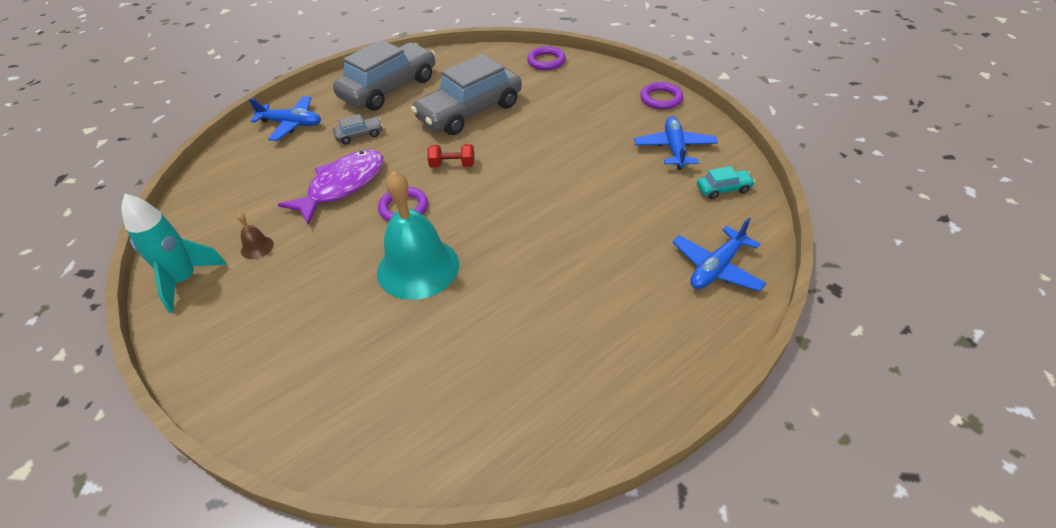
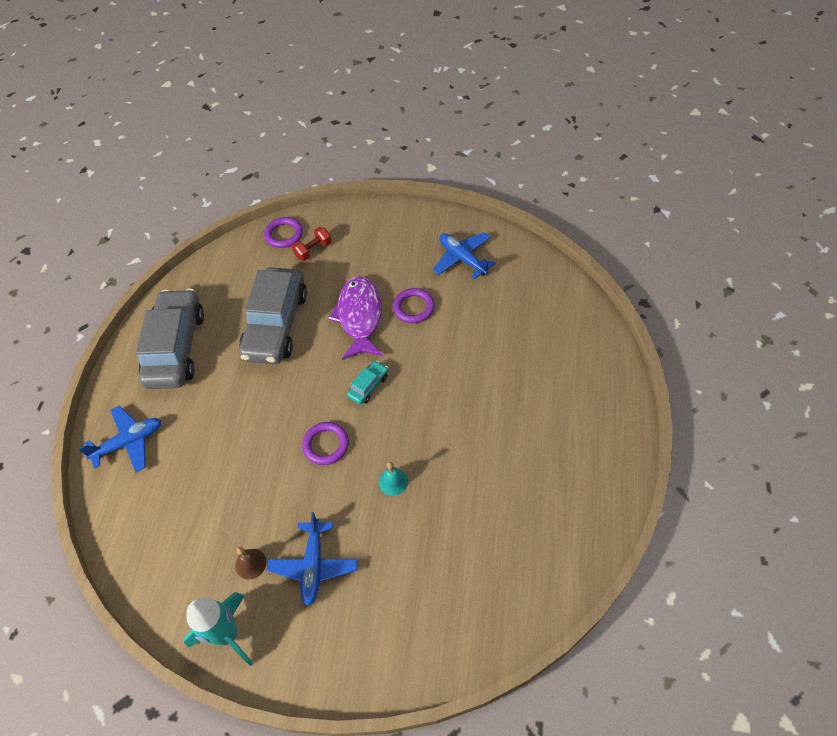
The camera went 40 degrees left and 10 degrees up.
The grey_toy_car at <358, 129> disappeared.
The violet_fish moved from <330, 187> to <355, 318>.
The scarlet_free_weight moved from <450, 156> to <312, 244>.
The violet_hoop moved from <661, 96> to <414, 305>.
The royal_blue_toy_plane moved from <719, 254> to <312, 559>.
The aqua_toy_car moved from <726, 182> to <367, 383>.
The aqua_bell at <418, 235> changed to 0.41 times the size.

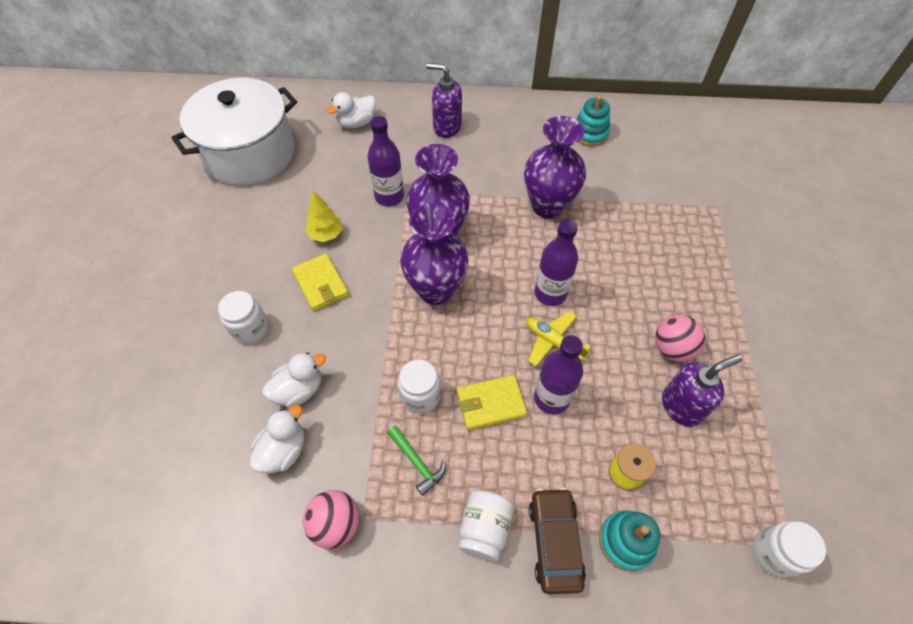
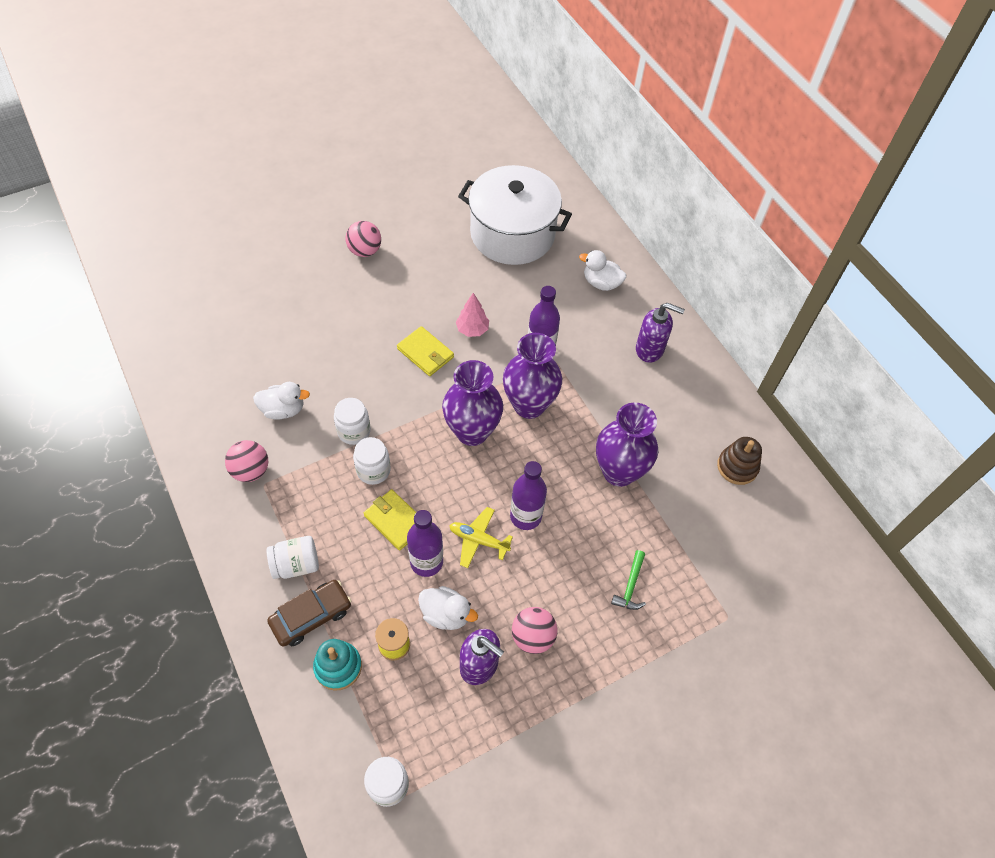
The camera went 55 degrees right and 0 degrees up.
The rose-pink_ball at <363, 239> appeared.
The pure_white_preserve_jar moved from <243, 317> to <352, 421>.
The pure_white_toy_duck moved from <294, 380> to <448, 608>.
The emerald_carpenter's_hammer moved from <416, 461> to <628, 580>.
The yellow_tree at <324, 216> became the rose-pink_tree at <472, 315>.
The aqua_stacking_rings at <593, 120> became the brown_stacking_rings at <739, 461>.
The yellow_card_wallet at <320, 282> turned 75 degrees counterclockwise.
The violet_soap_dispenser at <444, 100> turned 120 degrees clockwise.
The yellow_toy_plane at <558, 338> turned 75 degrees counterclockwise.

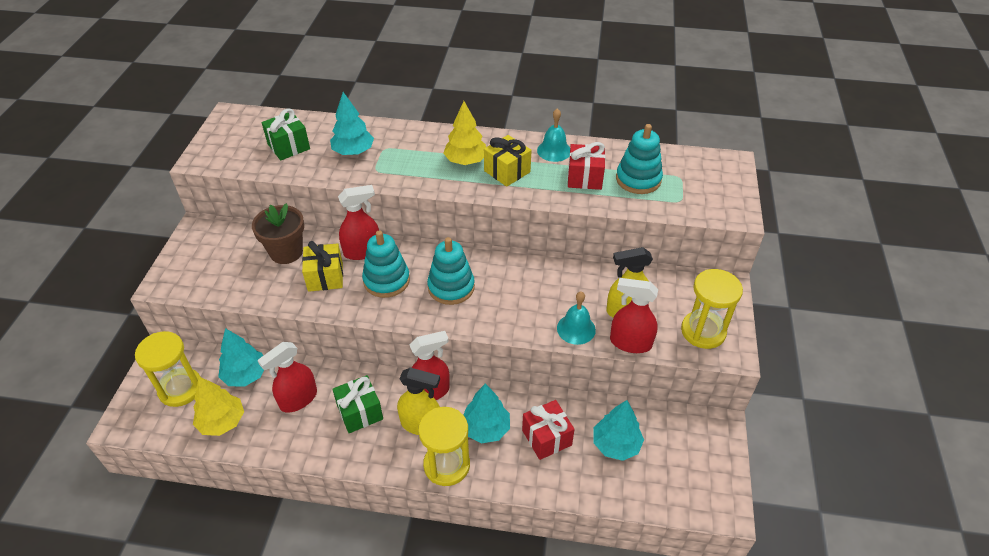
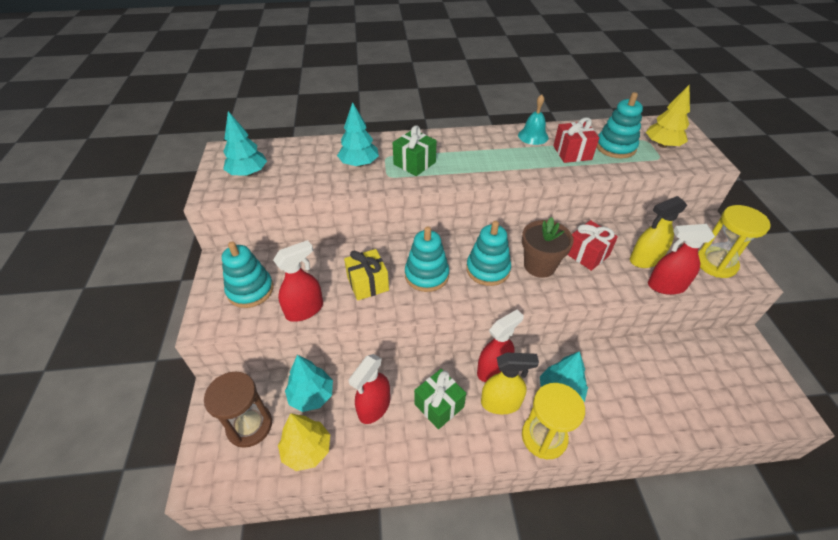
The camera went 15 degrees left and 0 degrees up.
The yellow_wrapped_gift at <507, 161> disappeared.
The aqua_bell at <576, 318> disappeared.
The aqua_stacking_rings at <247, 275> appeared.
The brown_flower_pot moved from <278, 233> to <548, 247>.
The emerald_wrapped_gift moved from <286, 134> to <415, 150>.
The scarlet_sprayer moved from <358, 222> to <298, 281>.
The yellow_tree moved from <464, 133> to <668, 116>.
The scarlet_wrapped_gift moved from <548, 430> to <593, 245>.
The aqua_tree moved from <618, 430> to <245, 143>.
The yellow_hourglass at <168, 369> became the brown_hourglass at <238, 409>.

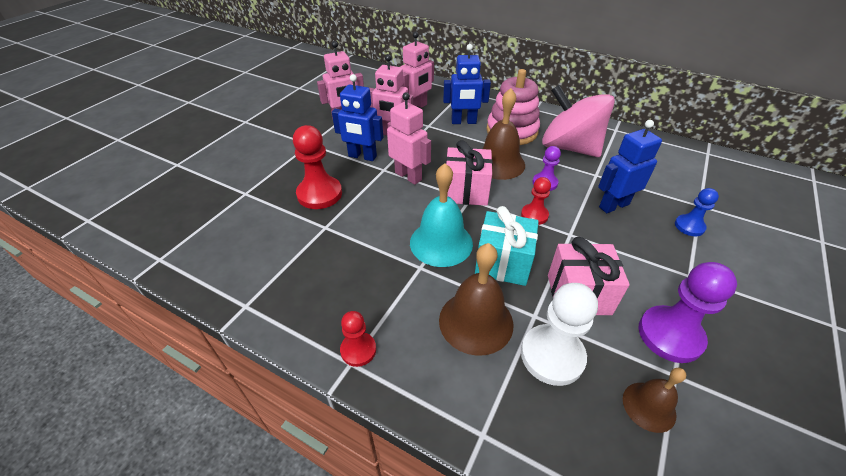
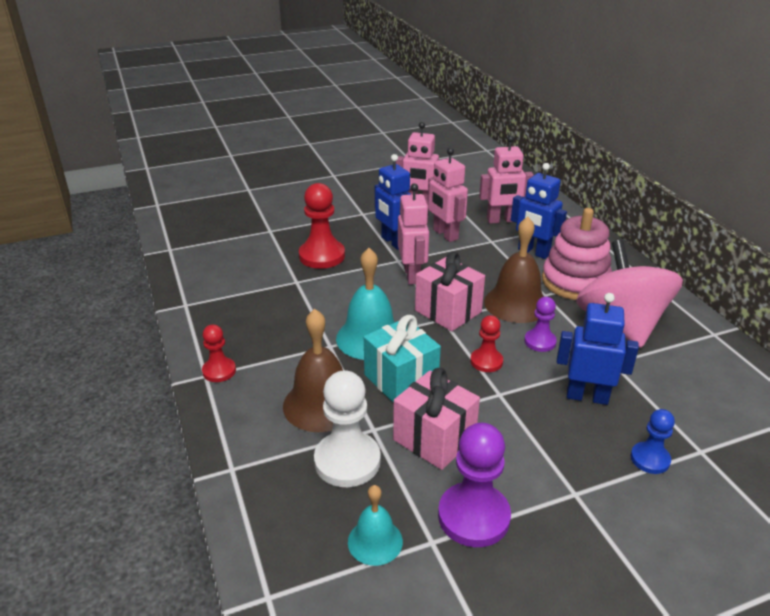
The camera went 40 degrees right and 10 degrees down.
The brown_bell at <654, 400> became the aqua_bell at <375, 525>.

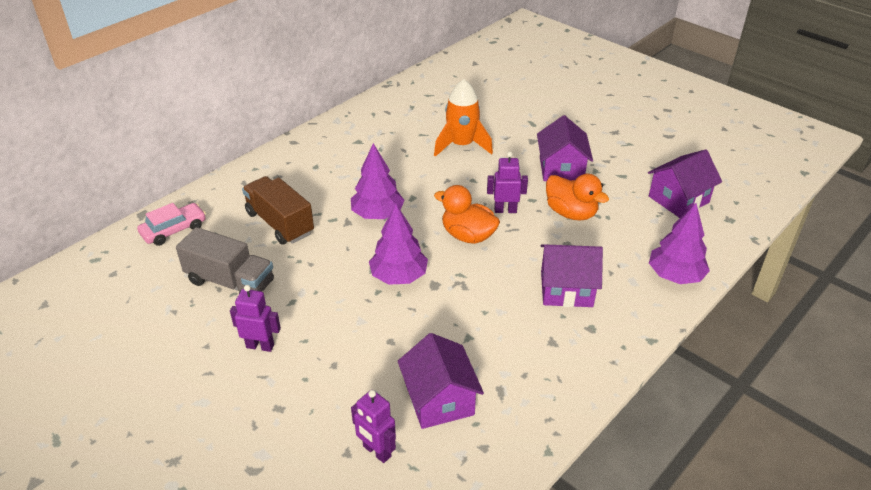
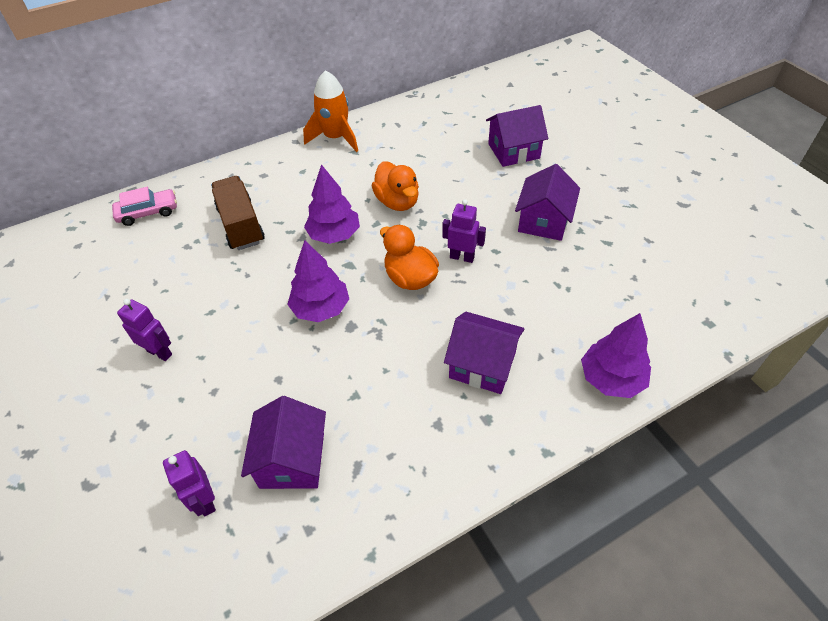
The camera went 20 degrees right and 10 degrees up.
The grey_truck at <225, 260> disappeared.
The bright_orange_rocket moved from <463, 118> to <330, 111>.
The bright_orange_toy_duck moved from <577, 197> to <395, 186>.
The violet_cottage moved from <685, 183> to <517, 136>.

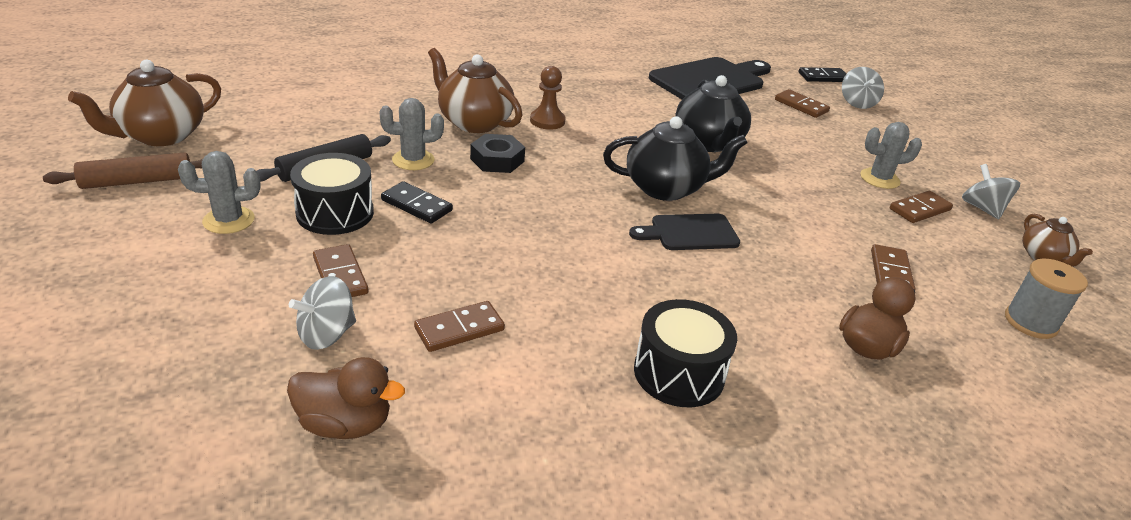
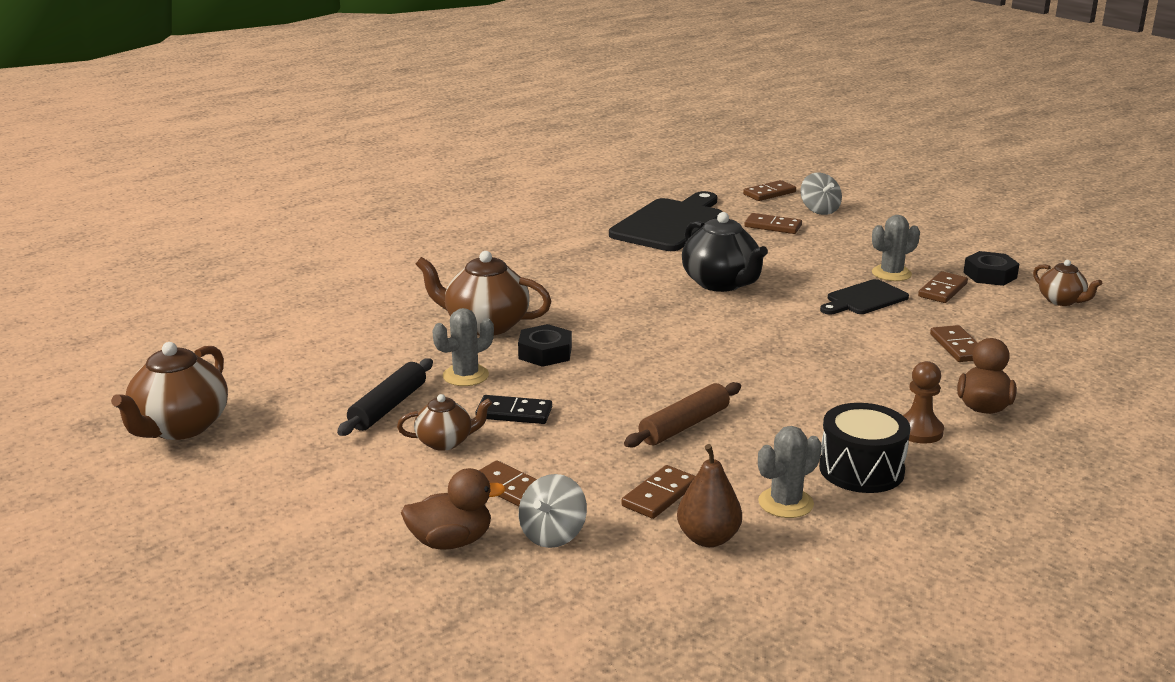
The camera went 20 degrees left and 10 degrees down.
The jet-black_tea_pot at <675, 158> disappeared.
The grey_spool at <1046, 299> disappeared.
The brown_pear at <709, 495> appeared.
The brown_dough_roller moved from <123, 171> to <682, 415>.
The grey_saguaro_cactus moved from <219, 192> to <790, 472>.
The brown_toy_duck moved from <346, 398> to <453, 509>.
The brown_pawn moved from <548, 97> to <923, 402>.
The jet-black_cutting_board moved from <684, 232> to <864, 297>.
The jet-black_snare_drum at <332, 194> was replaced by the brown_tea_pot at <444, 422>.
The grey_toy_top at <991, 191> was replaced by the jet-black_hex_nut at <991, 268>.
The jet-black_domino_tile at <822, 74> became the brown_domino_tile at <769, 190>.

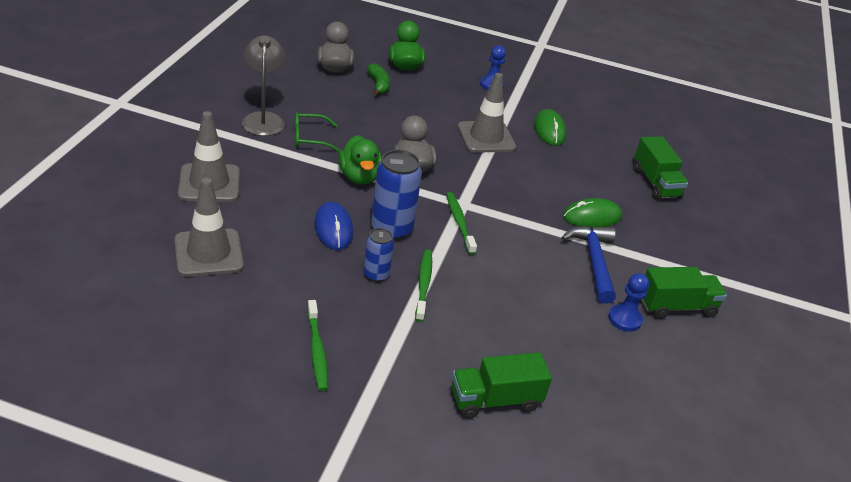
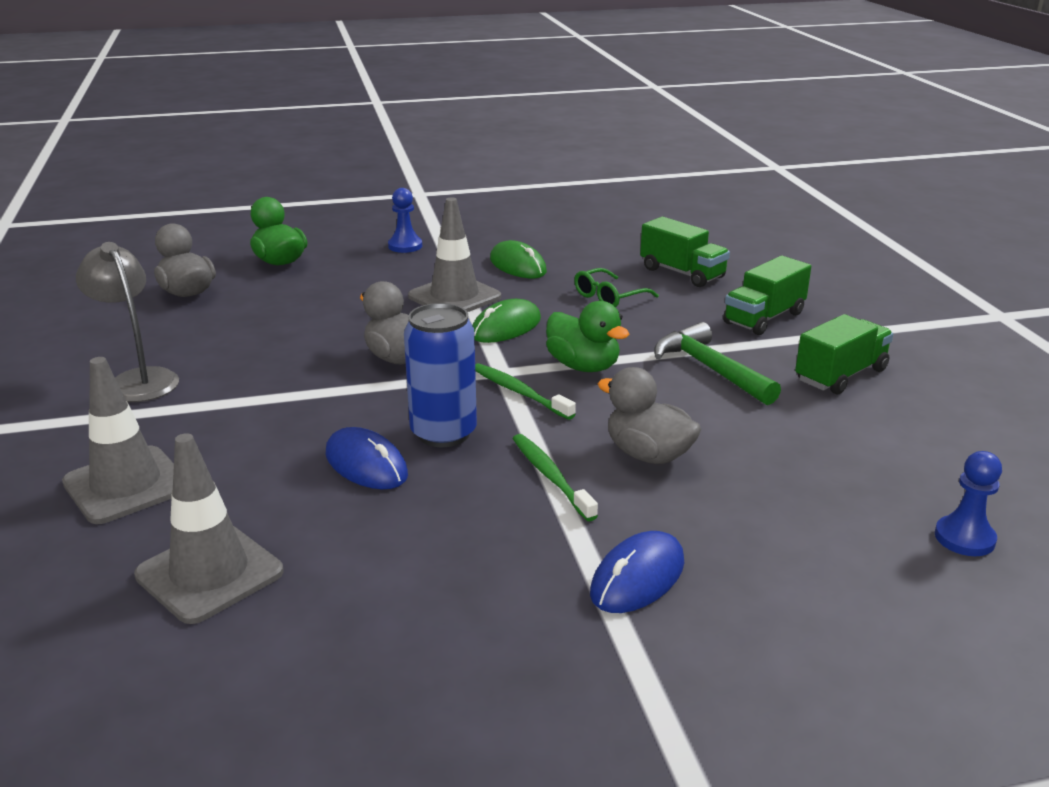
The camera went 25 degrees left and 10 degrees down.
The emerald_tooth_brush at <317, 345> disappeared.
The royal_blue_tin at <378, 255> disappeared.
The emerald_banana at <378, 79> disappeared.
The royal_blue_mouse at <637, 572> appeared.
The grey_toy_duck at <649, 415> appeared.
The emerald_eyeglasses moved from <317, 132> to <616, 287>.
The emerald_toy_duck moved from <360, 160> to <587, 336>.
The emerald_truck moved from <502, 385> to <767, 295>.
The emerald_mouse moved from <593, 213> to <506, 321>.
The royal_blue_pawn moved from <629, 302> to <968, 503>.
The royal_blue_carpenter's_hammer at <588, 264> became the emerald_carpenter's_hammer at <717, 363>.

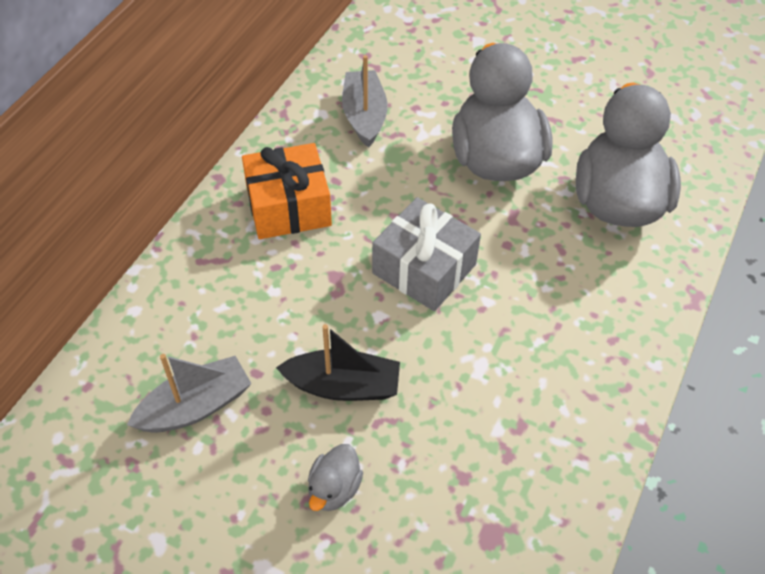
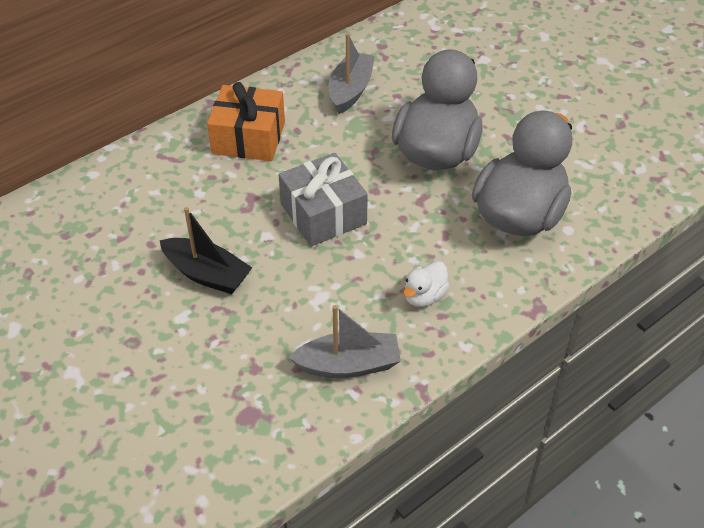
The camera went 25 degrees right and 5 degrees down.
The grey_toy_duck at <335, 477> disappeared.
The pure_white_toy_duck at <426, 284> appeared.
The grey_boat moved from <189, 393> to <344, 341>.

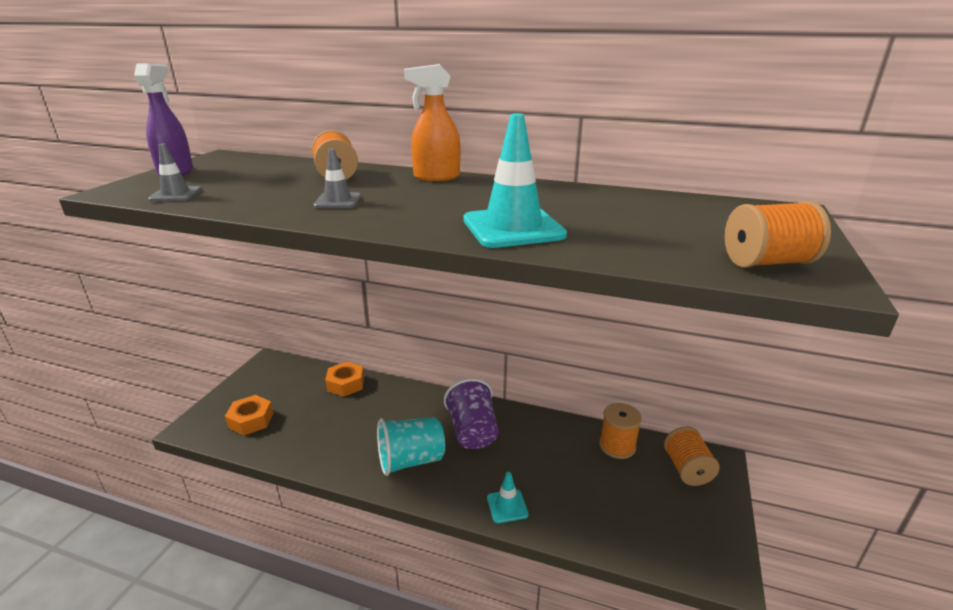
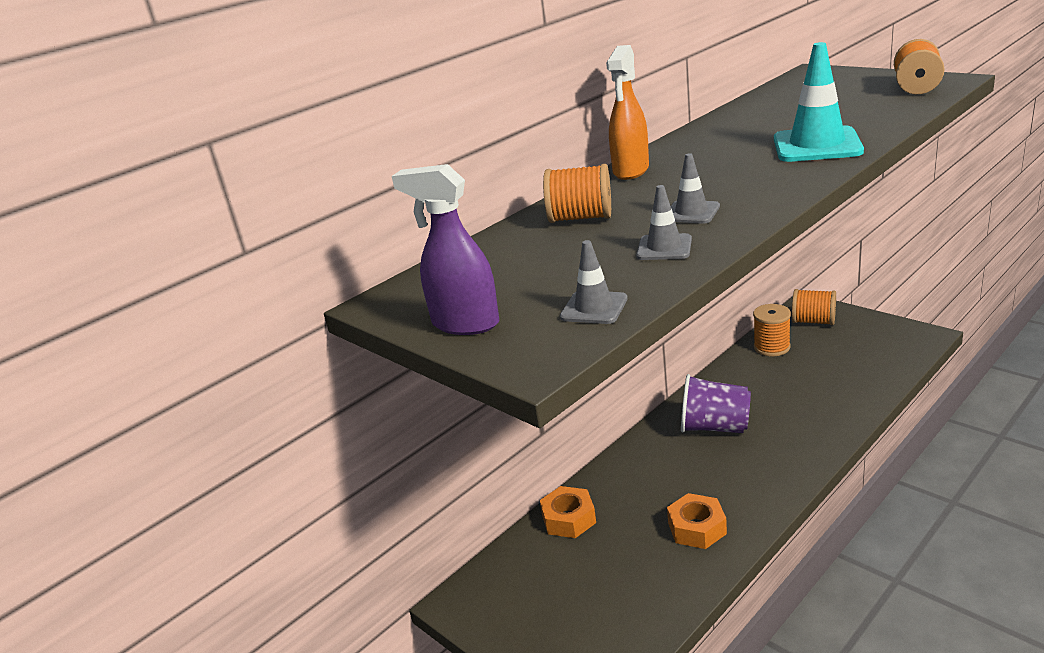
The camera went 60 degrees left and 0 degrees up.
The aqua_cup at <411, 446> disappeared.
The aqua_safety_cone at <508, 497> disappeared.
The grey_safety_cone at <664, 222> appeared.
The bright_orange_hex_nut moved from <249, 415> to <697, 521>.

